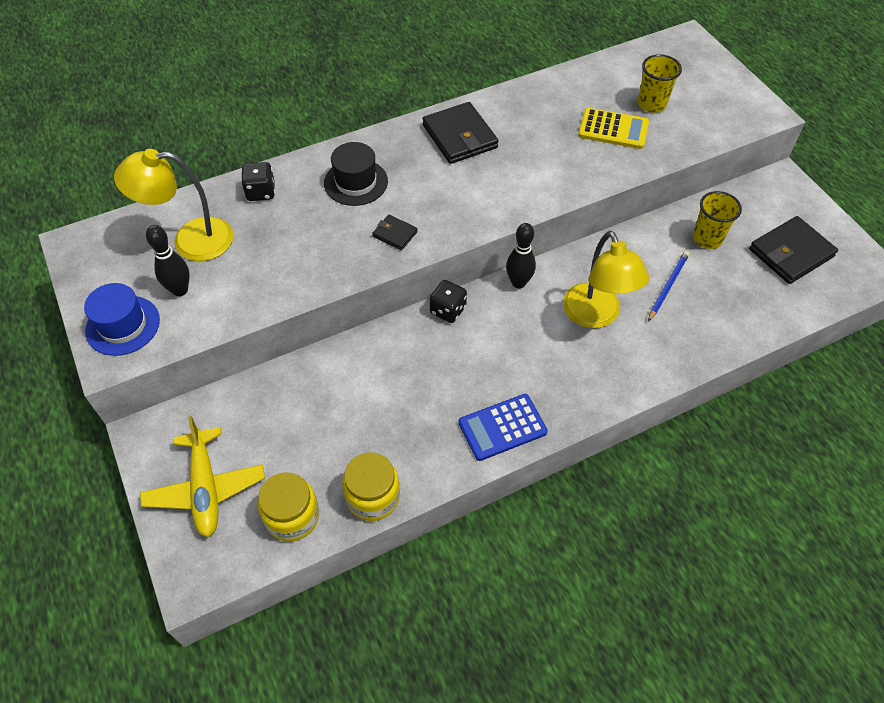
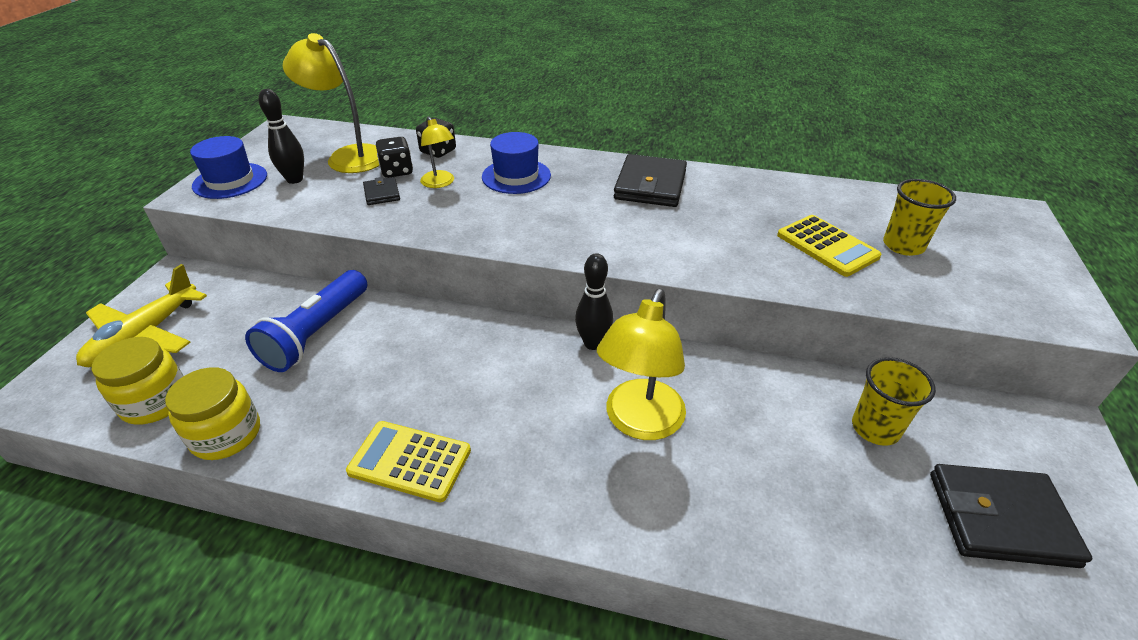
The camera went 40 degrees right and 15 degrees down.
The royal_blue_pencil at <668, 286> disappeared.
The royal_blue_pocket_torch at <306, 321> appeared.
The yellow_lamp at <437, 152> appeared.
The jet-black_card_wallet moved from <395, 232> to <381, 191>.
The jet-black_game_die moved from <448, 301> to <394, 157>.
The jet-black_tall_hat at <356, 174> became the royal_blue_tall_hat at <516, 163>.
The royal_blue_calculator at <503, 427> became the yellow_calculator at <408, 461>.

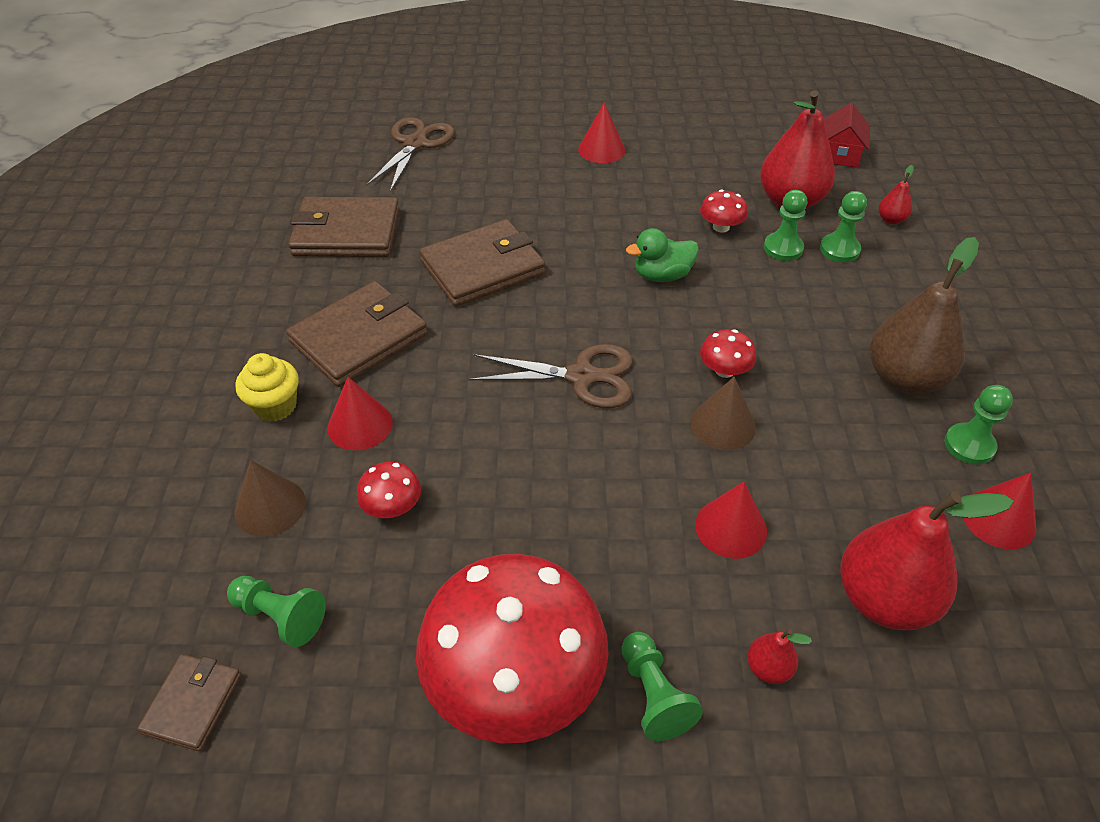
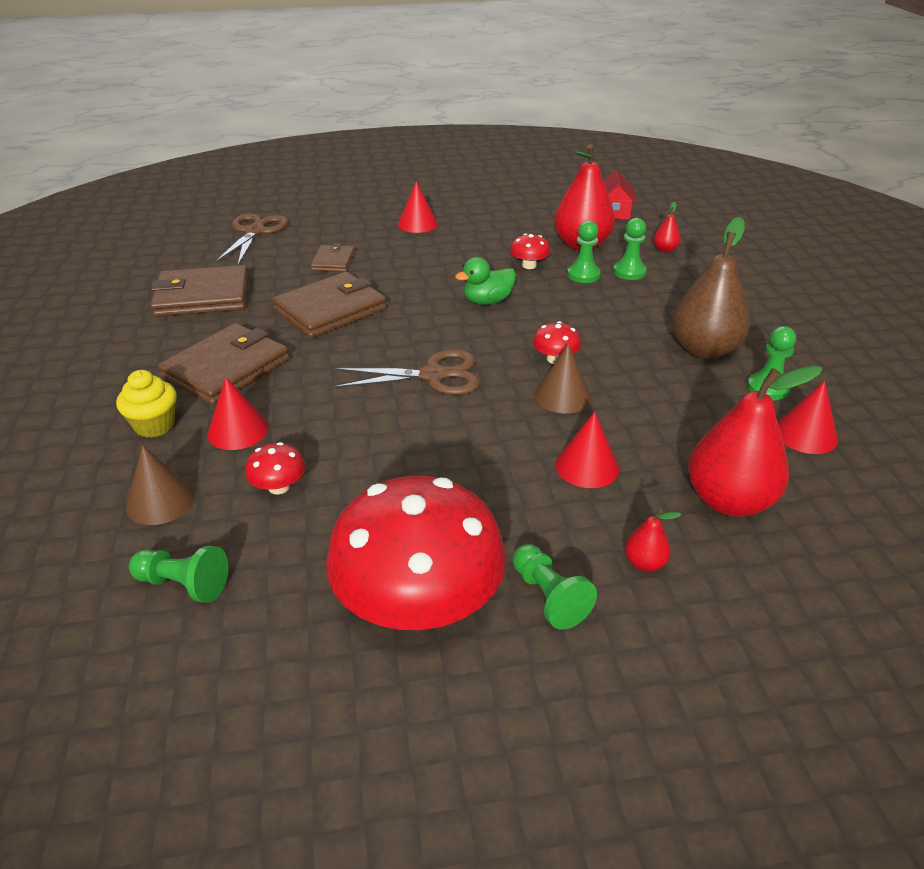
The camera went 10 degrees left and 10 degrees down.
The brown_card_wallet moved from <189, 702> to <333, 258>.

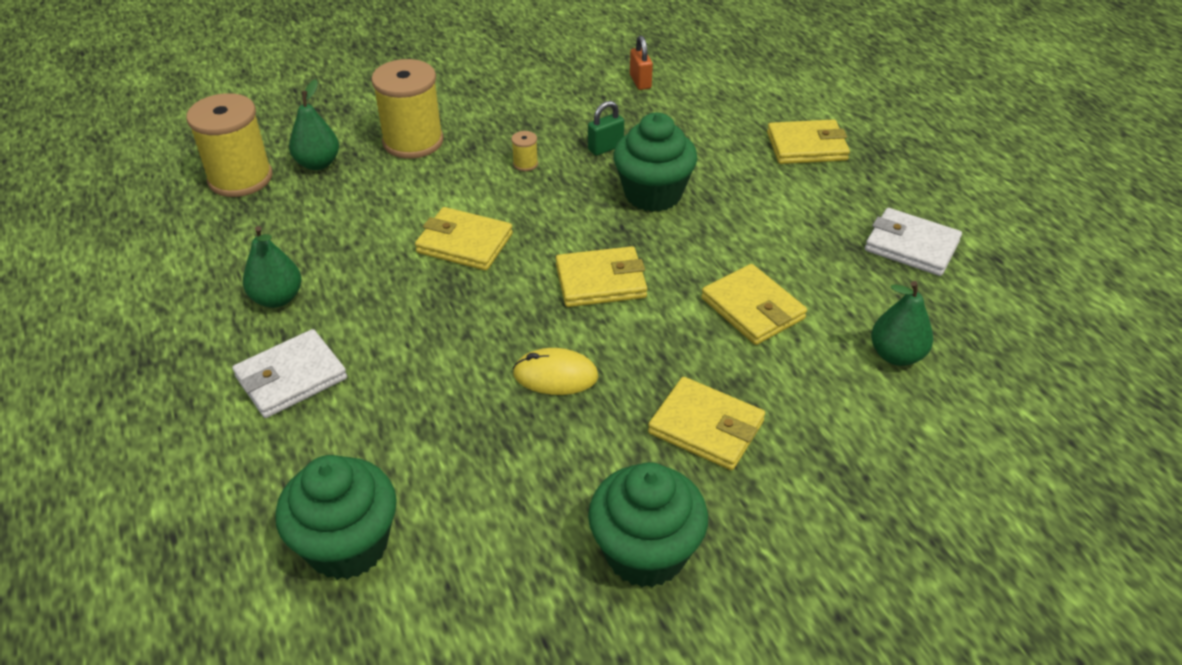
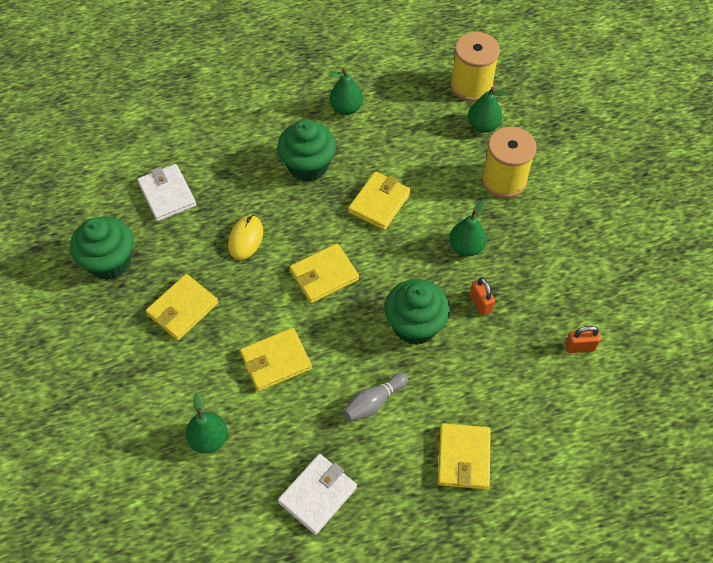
The camera went 100 degrees right and 15 degrees up.
The grey_tenpin at <375, 397> appeared.
The pure_white_card_wallet moved from <289, 373> to <166, 192>.
The emerald_cupcake moved from <336, 517> to <306, 150>.
The yellow_spool at <524, 151> was replaced by the emerald_pear at <468, 228>.
The emerald_padlock at <606, 128> became the bright_orange_padlock at <482, 296>.
The yellow_card_wallet at <601, 276> turned 60 degrees clockwise.

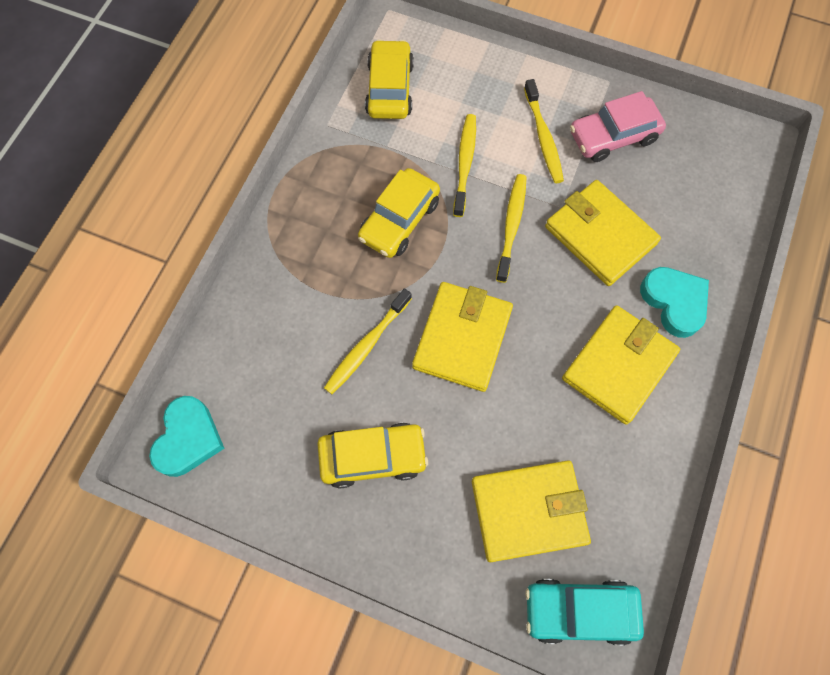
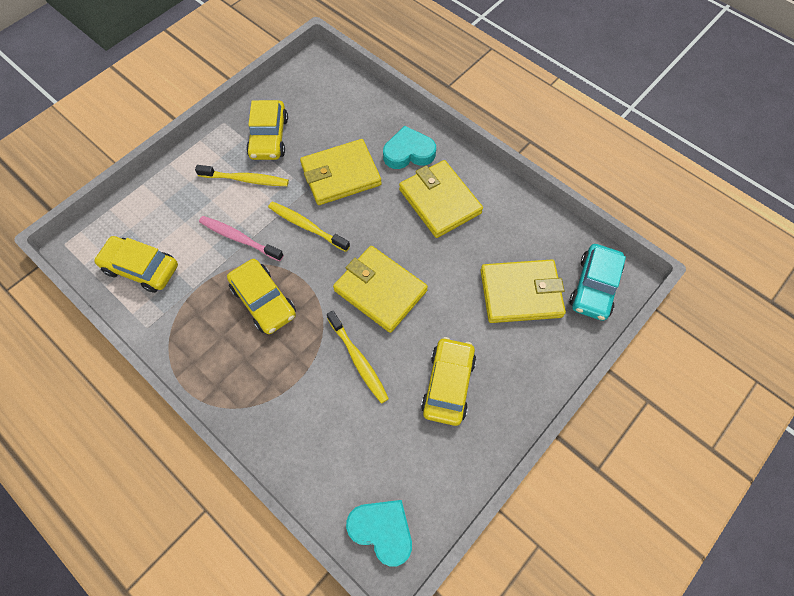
The camera went 70 degrees left and 5 degrees down.
The yellow_tooth_brush at <464, 165> became the rose-pink_tooth_brush at <241, 238>.
The rose-pink_toy_car at <618, 126> became the yellow_toy_car at <267, 130>.
The yellow_card_wallet at <531, 511> turned 75 degrees clockwise.

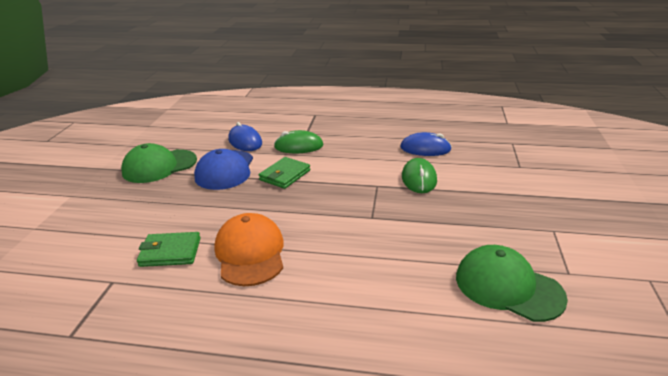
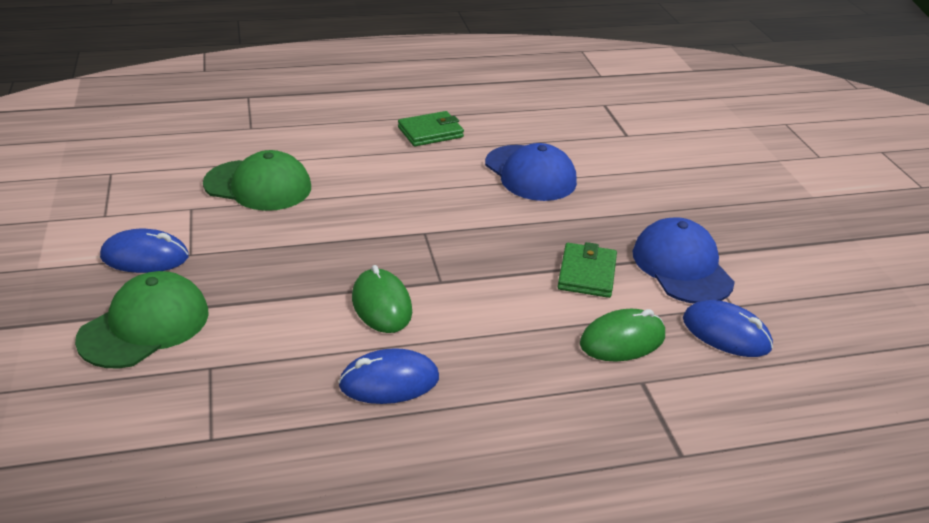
The camera went 155 degrees right and 5 degrees up.
The royal_blue_mouse at <144, 251> appeared.
The emerald_baseball_cap moved from <159, 163> to <142, 319>.
The emerald_card_wallet moved from <168, 249> to <431, 128>.
The bright_orange_baseball_cap at <249, 249> became the royal_blue_baseball_cap at <531, 172>.

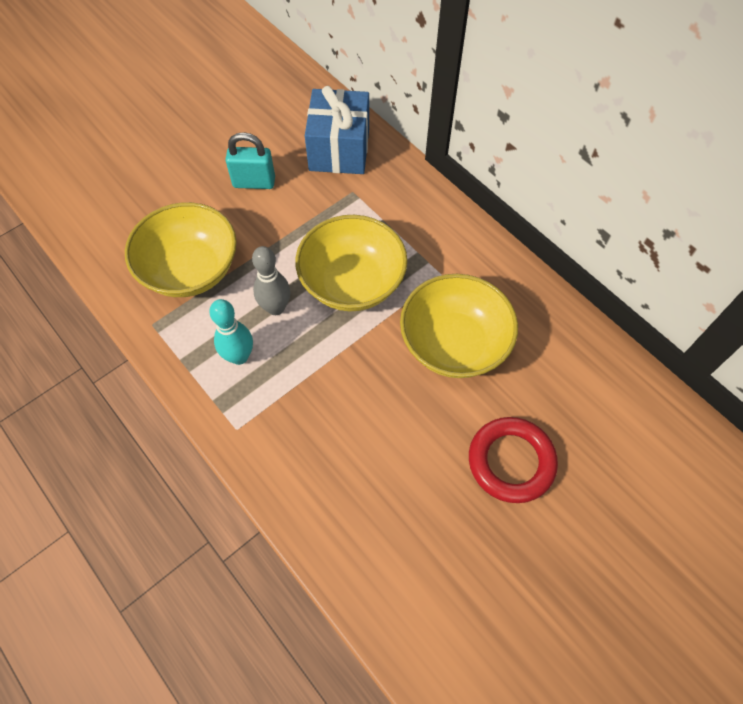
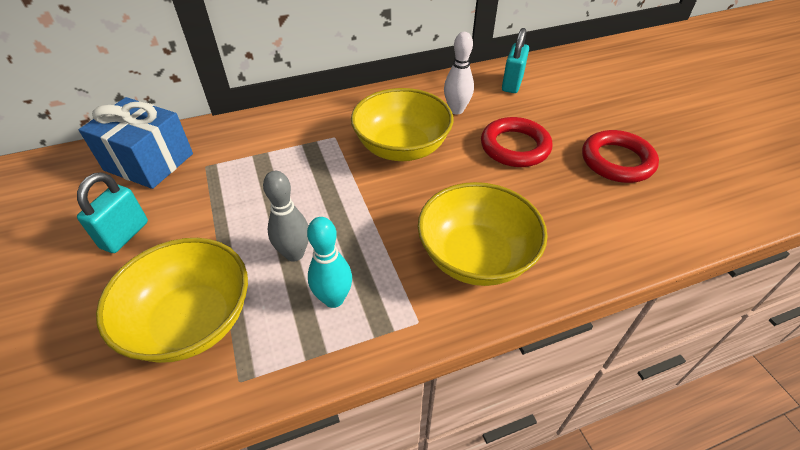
The camera went 70 degrees left and 15 degrees down.
The pure_white_tenpin at <459, 73> appeared.
The aqua_padlock at <515, 60> appeared.
The scarlet_hoop at <620, 156> appeared.
The yellow_bowl moved from <351, 263> to <483, 234>.

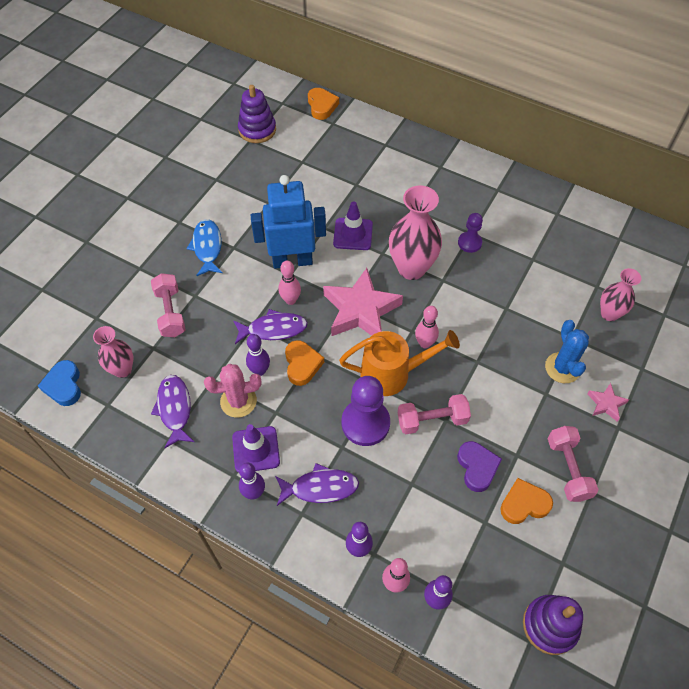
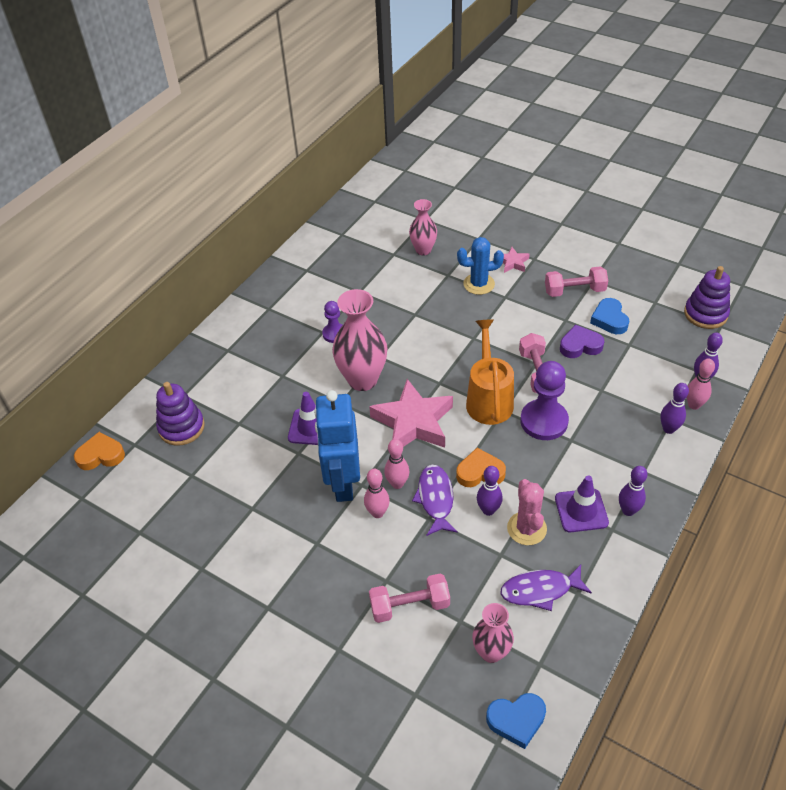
The camera went 85 degrees left and 10 degrees down.
The royal_blue_fish at <204, 247> disappeared.
The violet_fish at <317, 484> disappeared.
The violet_stacking_rings moved from <257, 114> to <180, 414>.
The rose-pink_tenpin moved from <427, 327> to <377, 493>.
The bright_orange_heart at <526, 501> became the royal_blue_heart at <609, 316>.

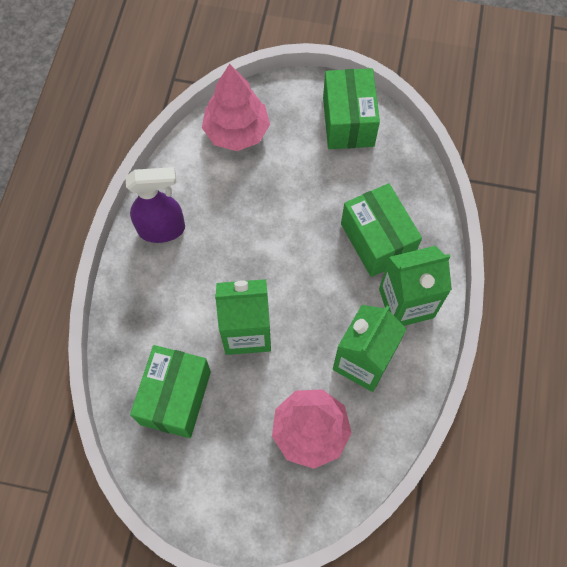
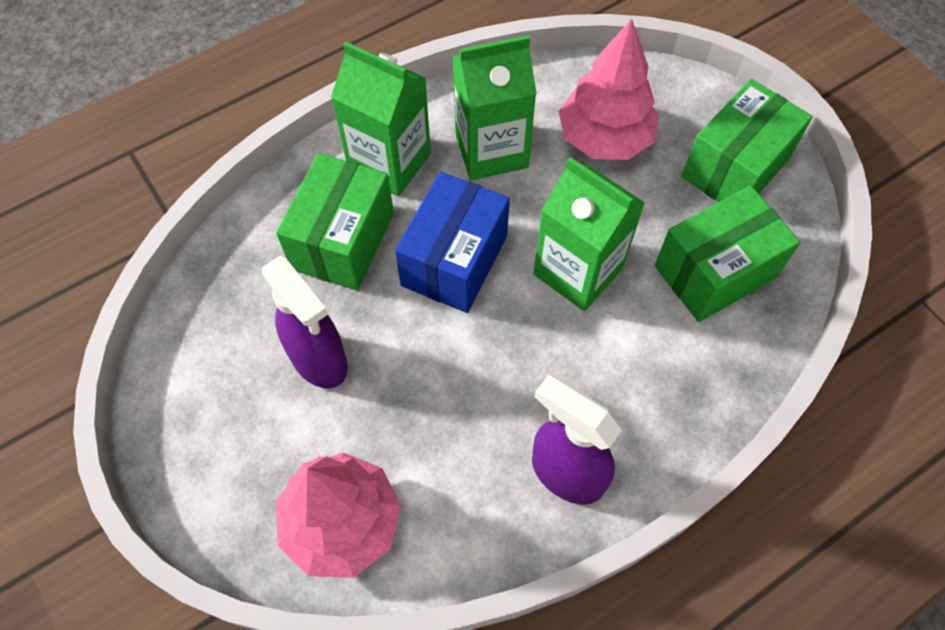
The camera went 135 degrees left and 5 degrees down.
The violet_sprayer at <305, 322> appeared.
The royal_blue_parcel at <452, 242> appeared.
The emerald_parcel moved from <351, 108> to <747, 140>.

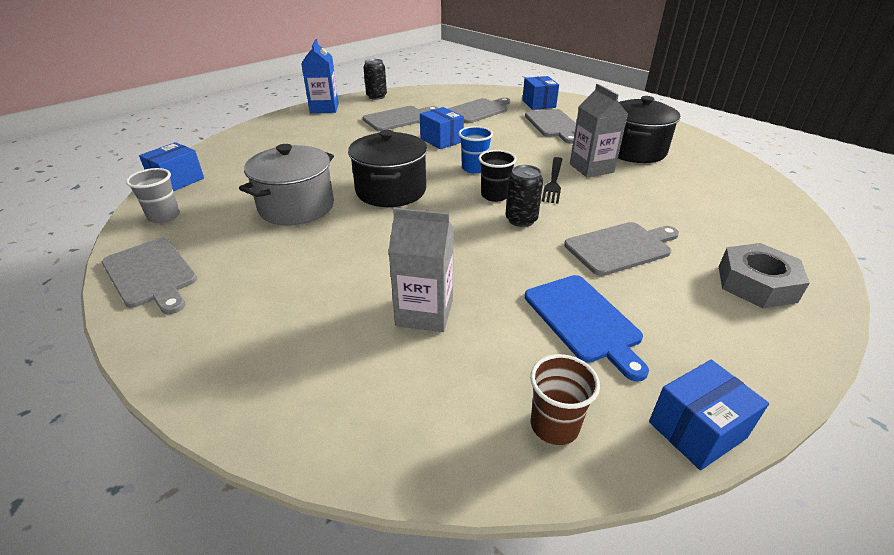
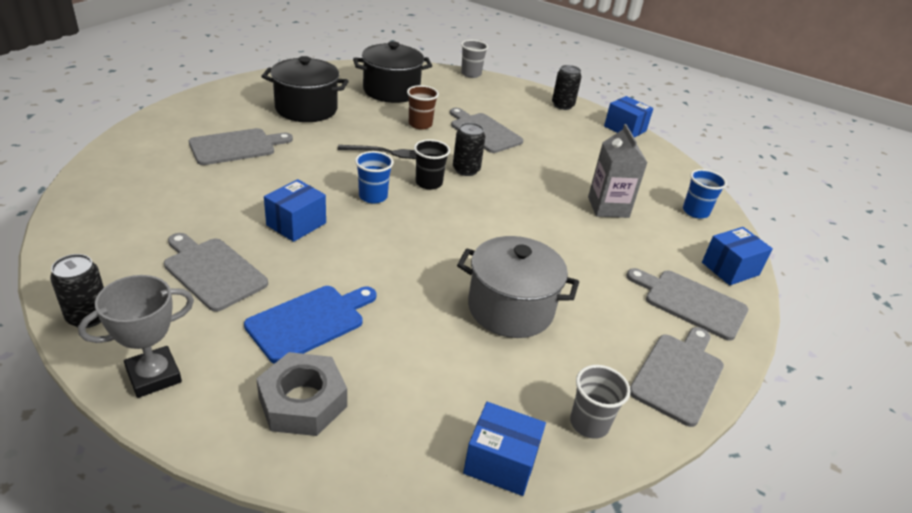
The camera went 110 degrees left and 0 degrees up.
The grey_carton at <599, 131> disappeared.
The grey_cup at <474, 59> appeared.
The jet-black_tin at <567, 87> appeared.
The royal_blue_cup at <705, 194> appeared.
The jet-black_pot moved from <388, 168> to <392, 72>.
The grey_cutting_board moved from <479, 110> to <687, 304>.
The royal_blue_parcel moved from <540, 93> to <737, 256>.
The royal_blue_cutting_board moved from <587, 328> to <310, 325>.
The brown_cup moved from <565, 399> to <423, 107>.
The grey_hex_nut moved from <764, 275> to <301, 394>.
The royal_blue_carton at <320, 76> was replaced by the grey_trophy at <136, 336>.

